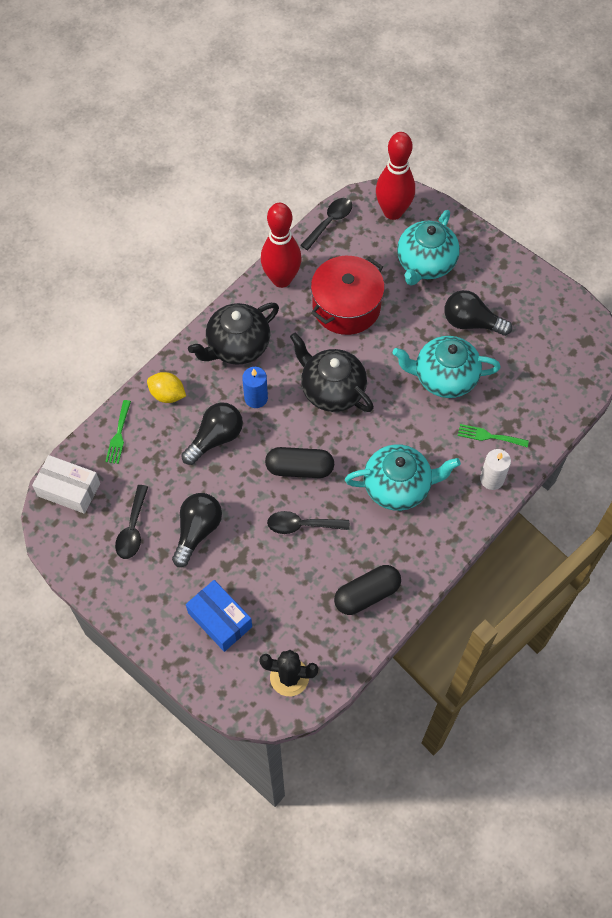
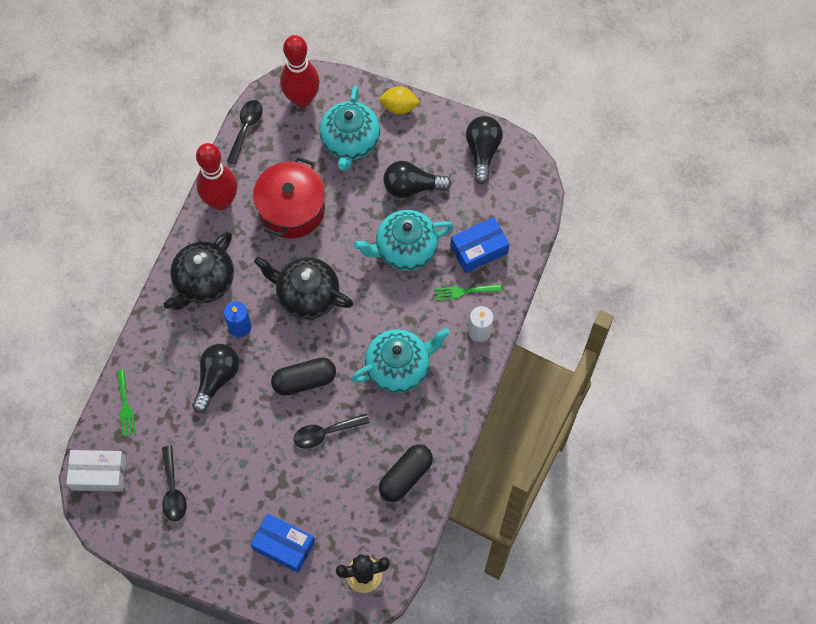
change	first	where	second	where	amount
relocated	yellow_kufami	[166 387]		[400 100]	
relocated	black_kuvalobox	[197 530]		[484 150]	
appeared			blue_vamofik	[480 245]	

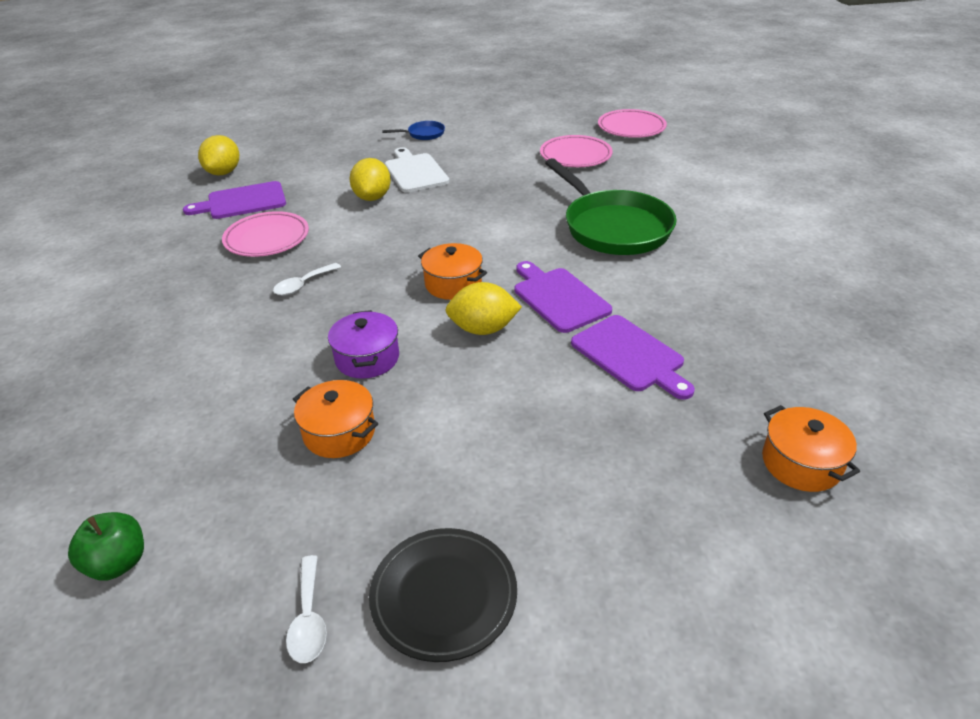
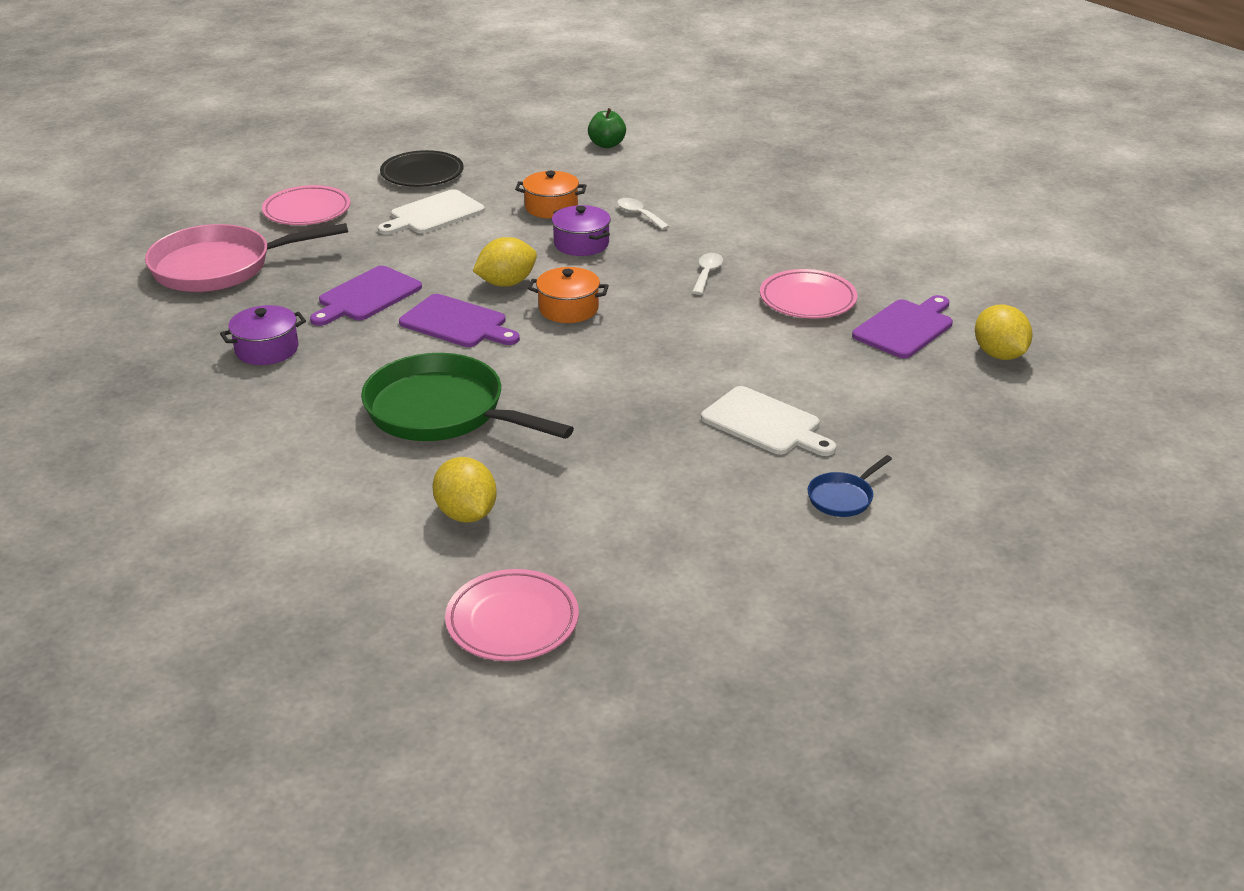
change	first	where	second	where	amount
relocated	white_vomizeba	[306 609]		[643 214]	
relocated	yellow_kufami	[370 179]		[464 490]	
relocated	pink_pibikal	[576 151]		[306 205]	
spun	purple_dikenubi	[633 357]		[366 296]	75 degrees counterclockwise
exchanged	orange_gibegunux	[811 448]	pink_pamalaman	[246 257]	
appeared			purple_gibegunux	[263 335]	
appeared			white_dikenubi	[431 212]	

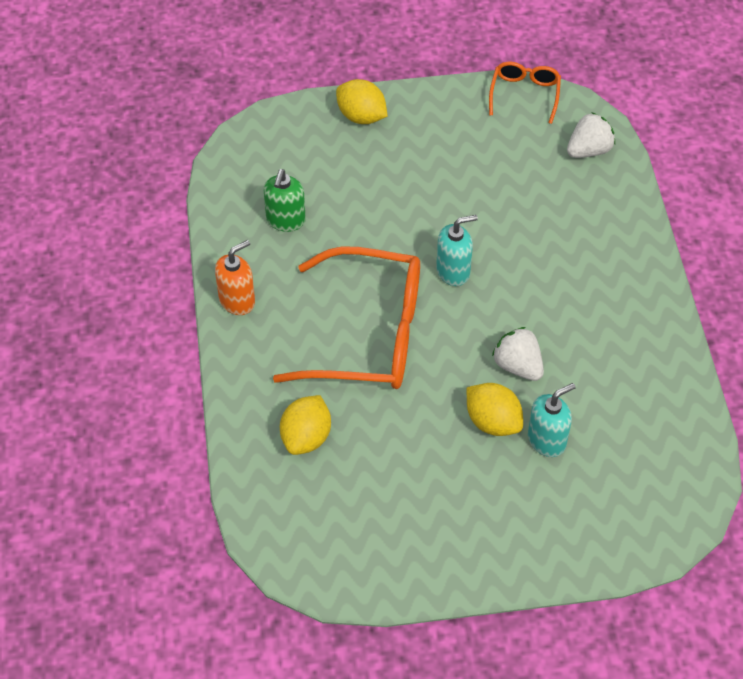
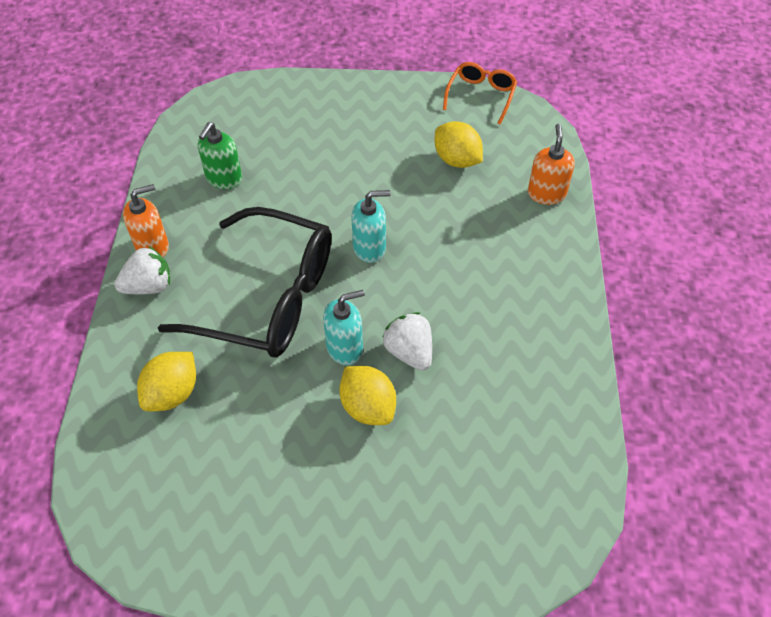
change	first	where	second	where	amount
colour	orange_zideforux	[346 317]	black_zideforux	[244 282]	
relocated	yellow_kufami	[361 101]		[459 144]	
relocated	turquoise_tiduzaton	[552 420]		[344 327]	
relocated	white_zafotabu	[591 135]		[142 270]	
appeared			orange_tiduzaton	[551 164]	

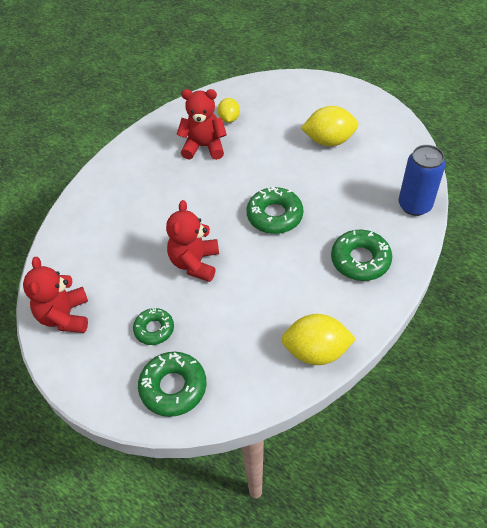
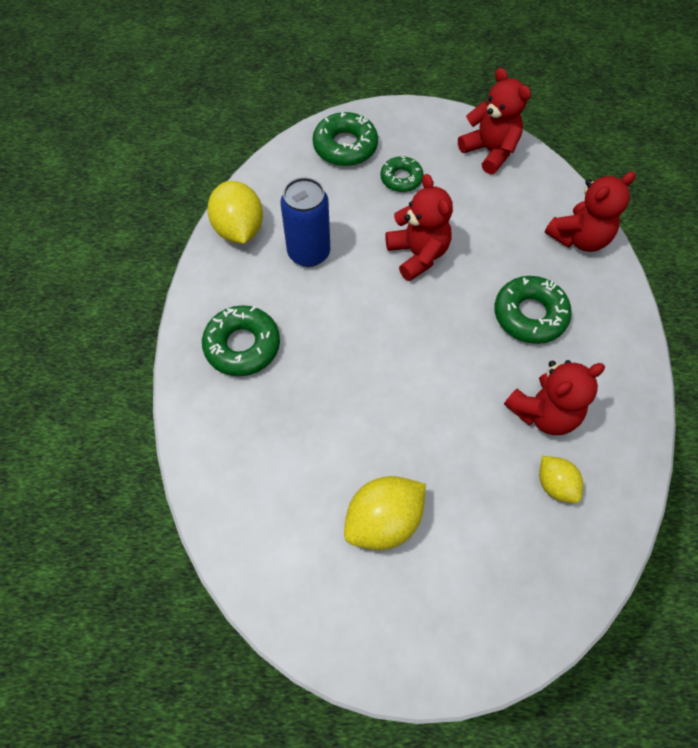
change	first	where	second	where	amount
relocated	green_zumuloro	[275 210]		[533 310]	
spun	yellow_kufami	[318 339]		[235 212]	75 degrees counterclockwise
relocated	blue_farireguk	[422 180]		[305 222]	
appeared			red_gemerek	[590 211]	

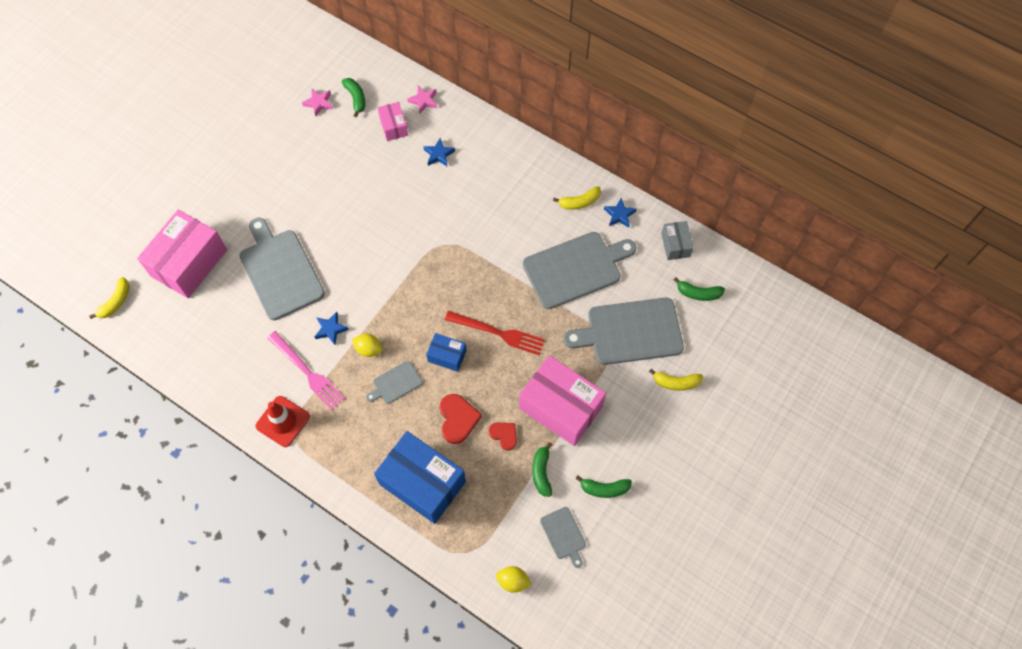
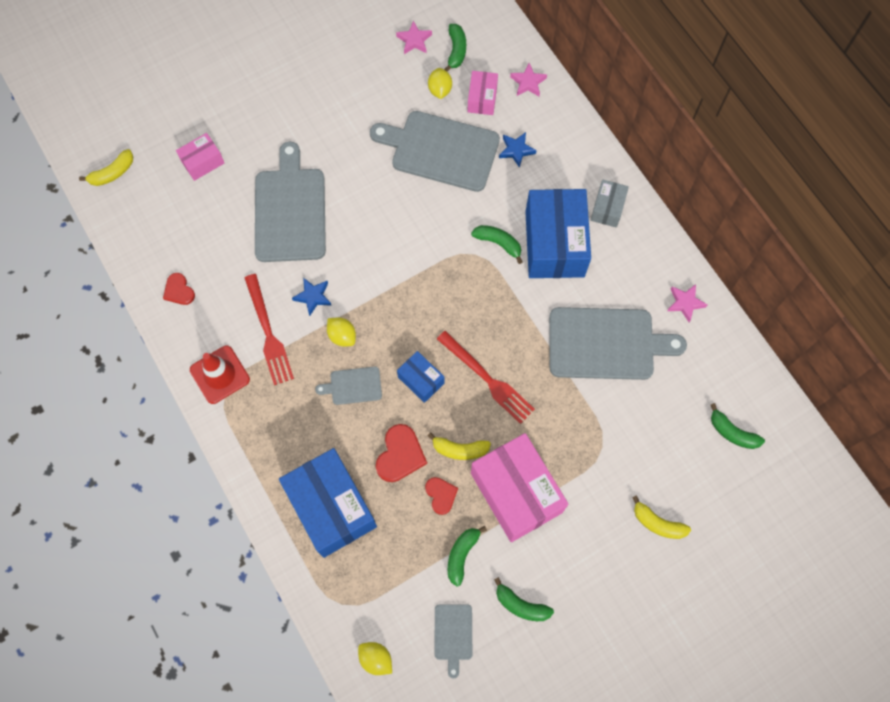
change	first	where	second	where	amount
size	pink_vamofik	[182 253]		[200 157]	x0.49
colour	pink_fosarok	[306 370]	red_fosarok	[269 329]	
relocated	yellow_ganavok	[577 198]		[459 446]	
relocated	grey_dikenubi	[624 331]		[435 151]	
colour	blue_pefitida	[620 213]	pink_pefitida	[687 303]	
relocated	grey_vamofik	[677 240]		[610 204]	
appeared			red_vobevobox	[179 289]	
appeared			yellow_kufami	[440 83]	
appeared			green_ganavok	[497 244]	
appeared			blue_vamofik	[558 233]	

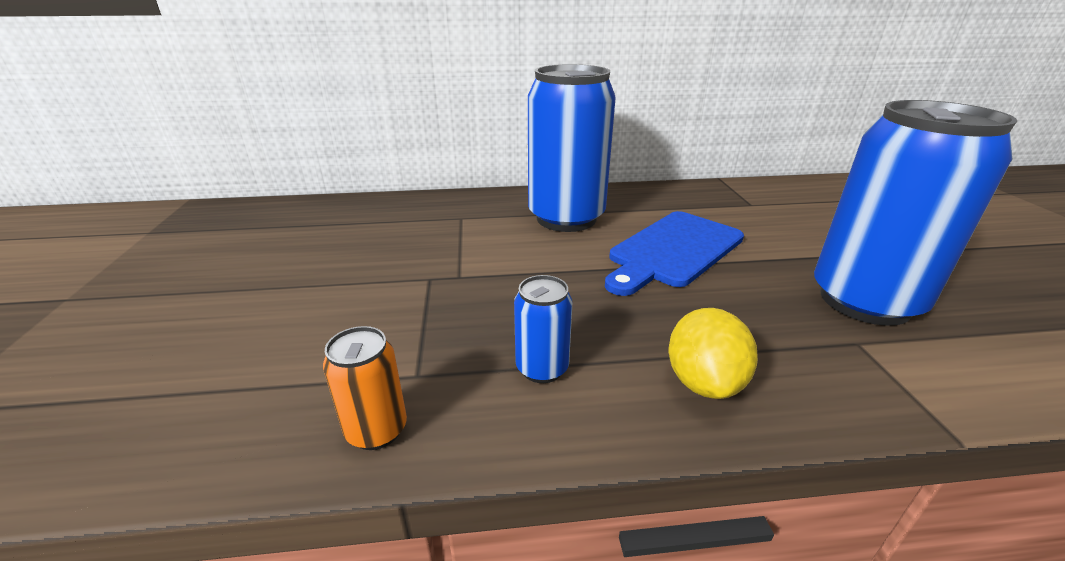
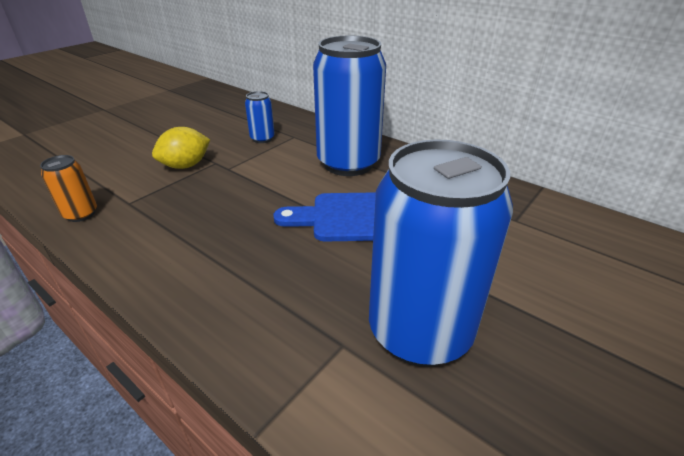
change	first	where	second	where	amount
relocated	blue_farireguk	[543 329]		[260 117]	
relocated	yellow_kufami	[713 353]		[181 148]	

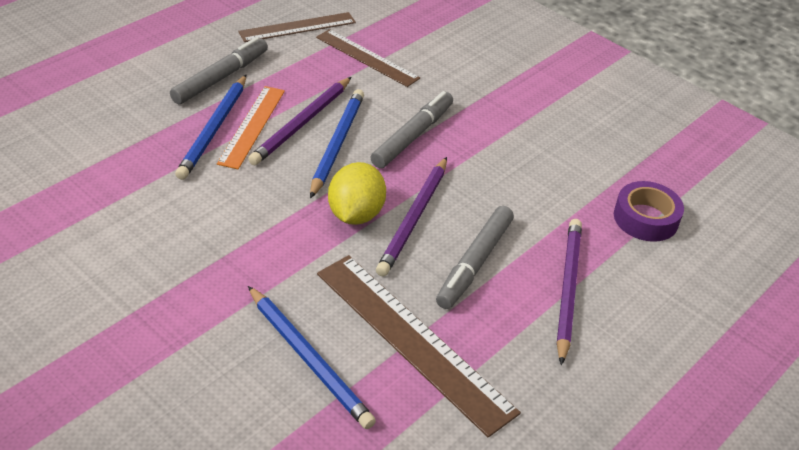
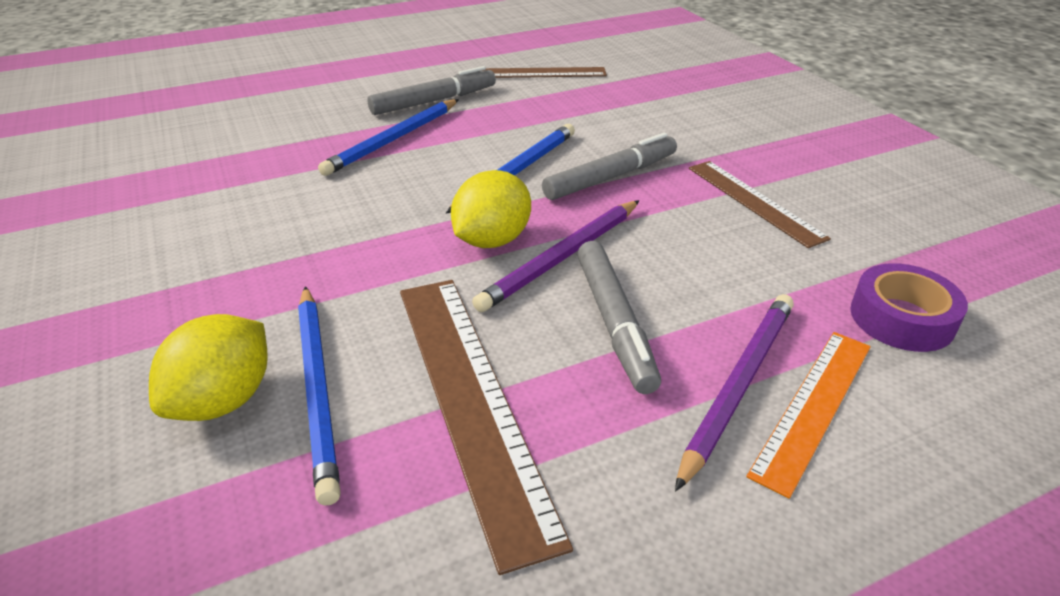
change	first	where	second	where	amount
relocated	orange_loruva	[251 127]		[808 415]	
missing	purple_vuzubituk	[299 121]			
relocated	brown_loruva	[368 58]		[760 204]	
spun	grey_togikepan	[475 257]		[619 317]	60 degrees counterclockwise
appeared			yellow_kufami	[208 367]	

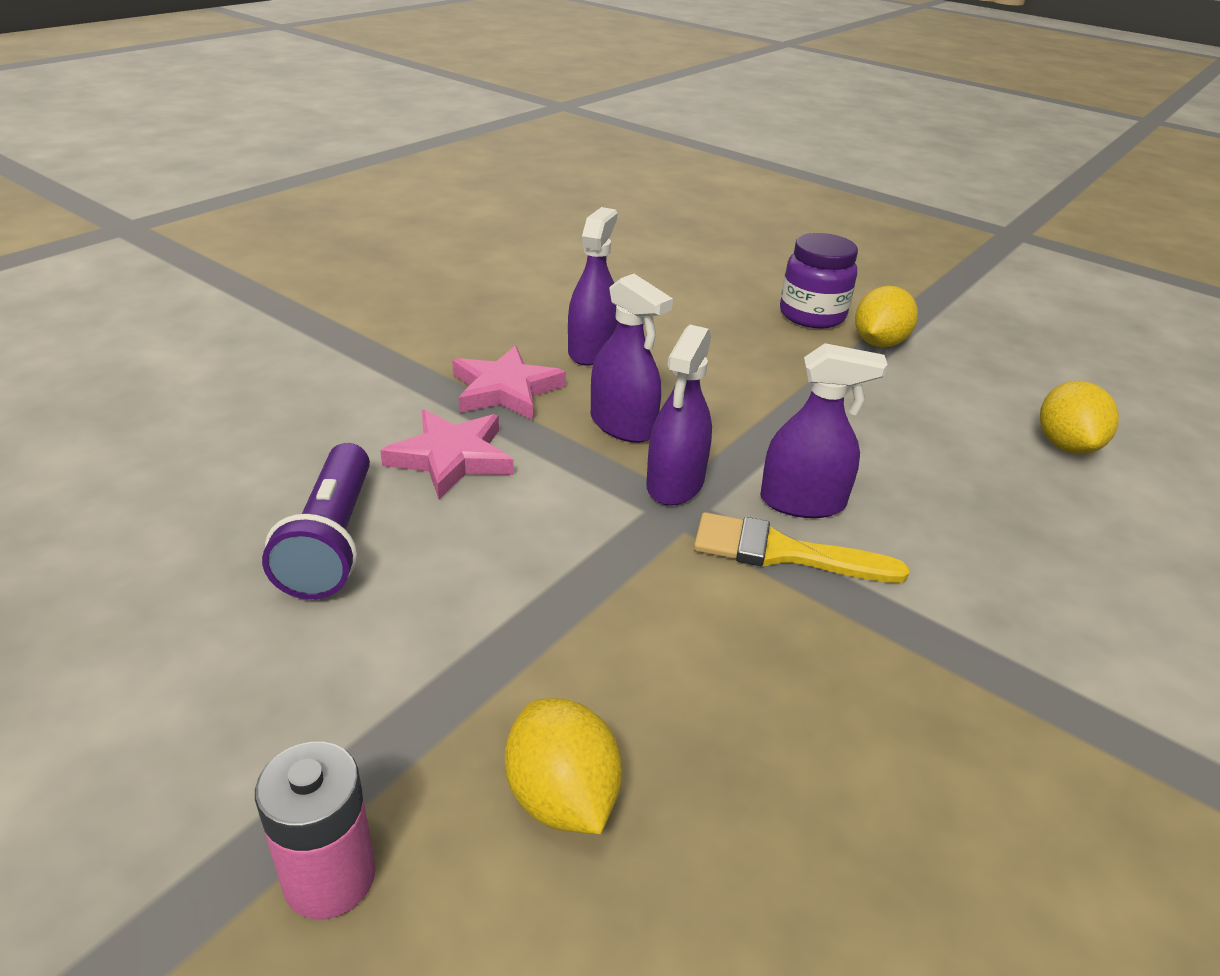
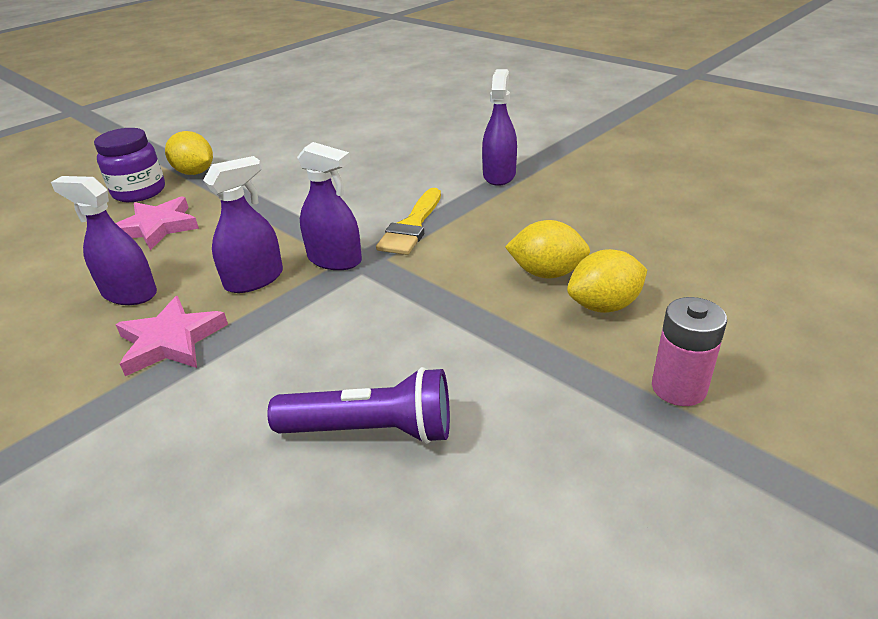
change	first	where	second	where	amount
relocated	pink_pefitida	[447 454]		[157 223]	
relocated	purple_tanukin	[824 430]		[499 127]	
relocated	yellow_kufami	[1079 417]		[547 249]	

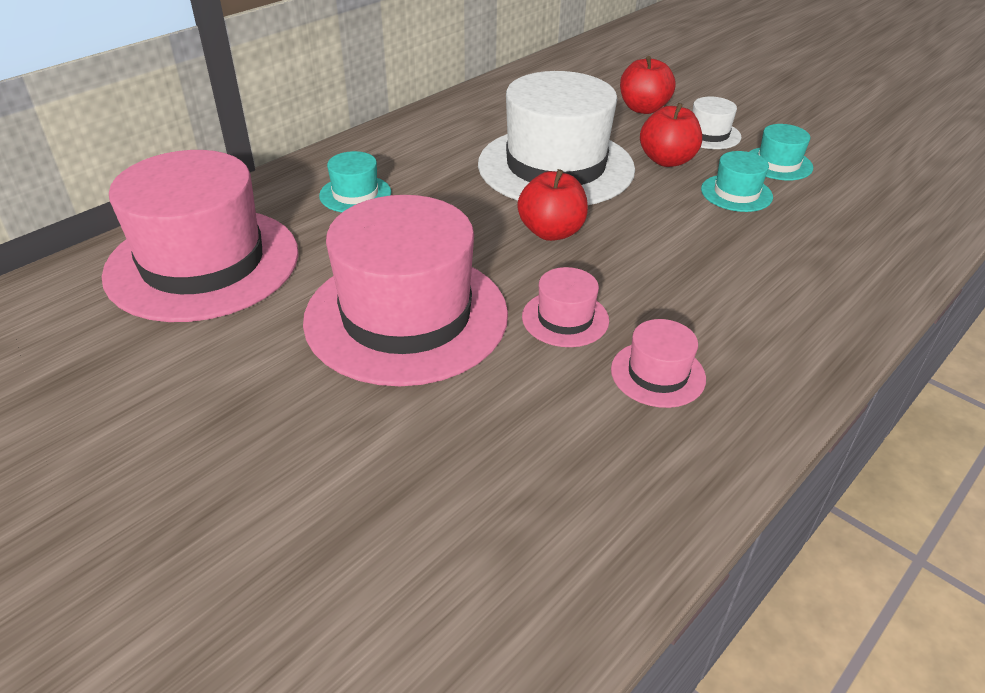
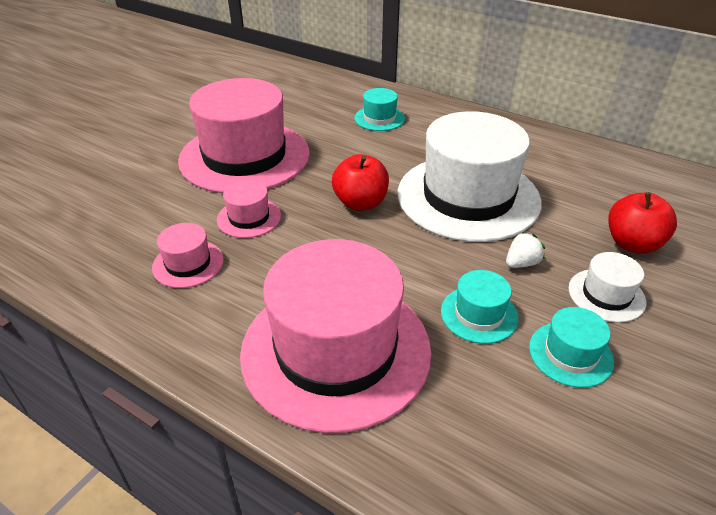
change	first	where	second	where	amount
relocated	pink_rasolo	[200 236]		[336 336]	
exchanged	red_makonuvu	[671 135]	white_zafotabu	[525 250]	

